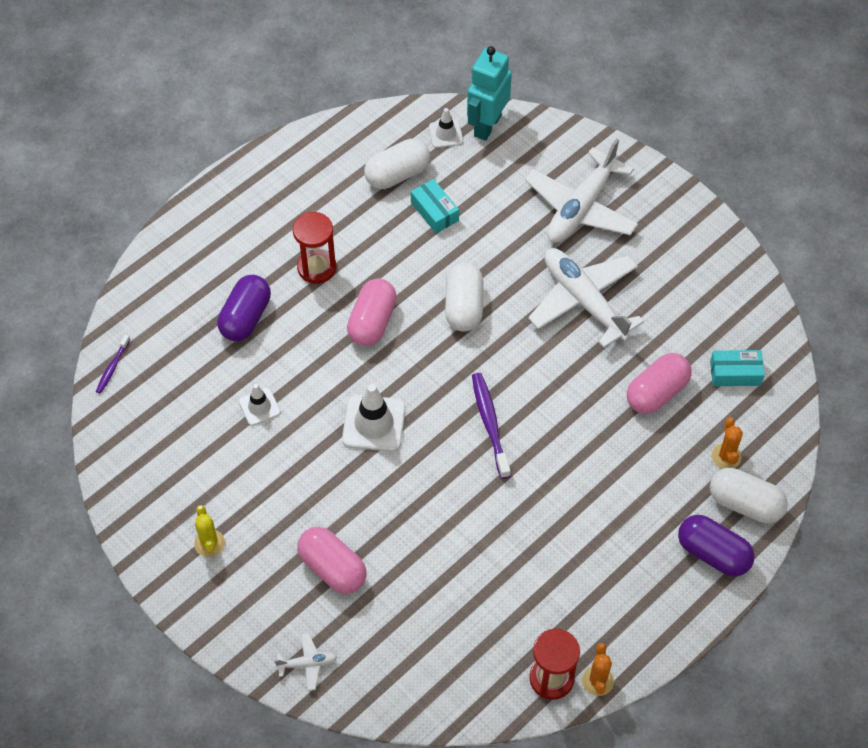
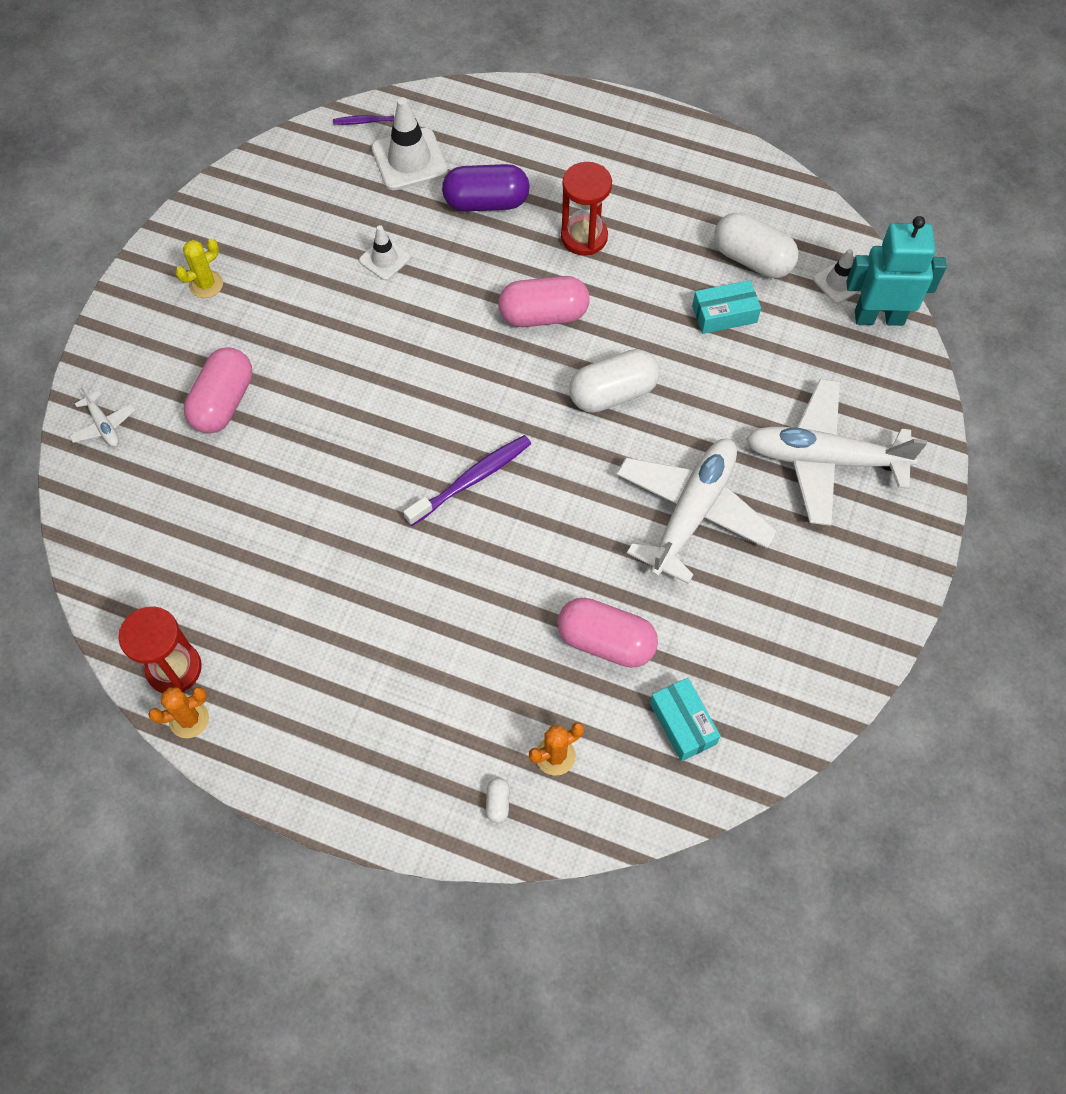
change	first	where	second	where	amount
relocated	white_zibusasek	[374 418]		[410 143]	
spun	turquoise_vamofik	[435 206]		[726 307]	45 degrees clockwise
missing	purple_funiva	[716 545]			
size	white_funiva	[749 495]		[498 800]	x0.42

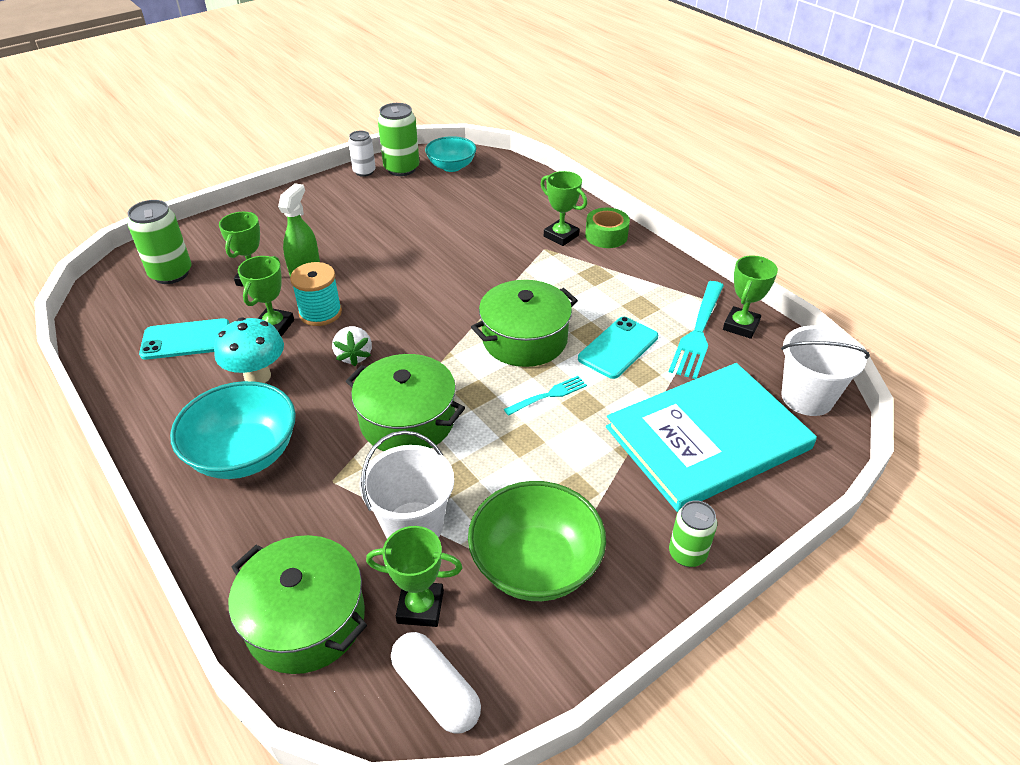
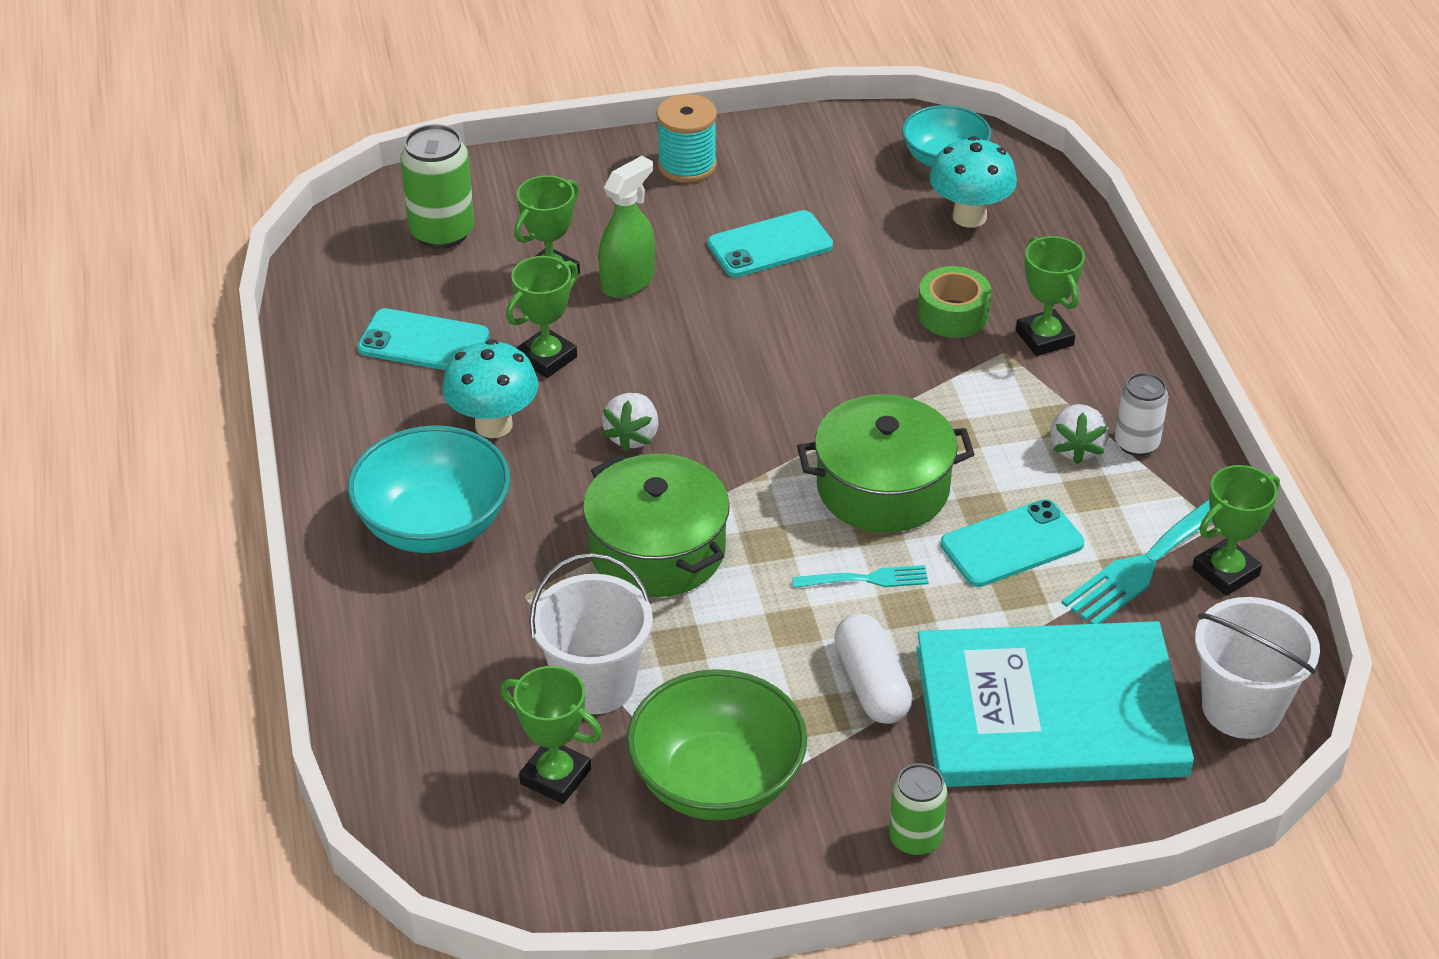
change	first	where	second	where	amount
missing	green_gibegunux	[297 604]			
relocated	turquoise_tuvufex	[316 294]		[687 138]	
relocated	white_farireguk	[362 154]		[1141 414]	
missing	green_farireguk	[399 139]			
relocated	white_funiva	[436 682]		[873 668]	
relocated	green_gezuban	[607 228]		[954 302]	
appeared			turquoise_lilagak	[770 243]	
appeared			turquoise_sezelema	[973 182]	
appeared			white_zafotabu	[1079 434]	

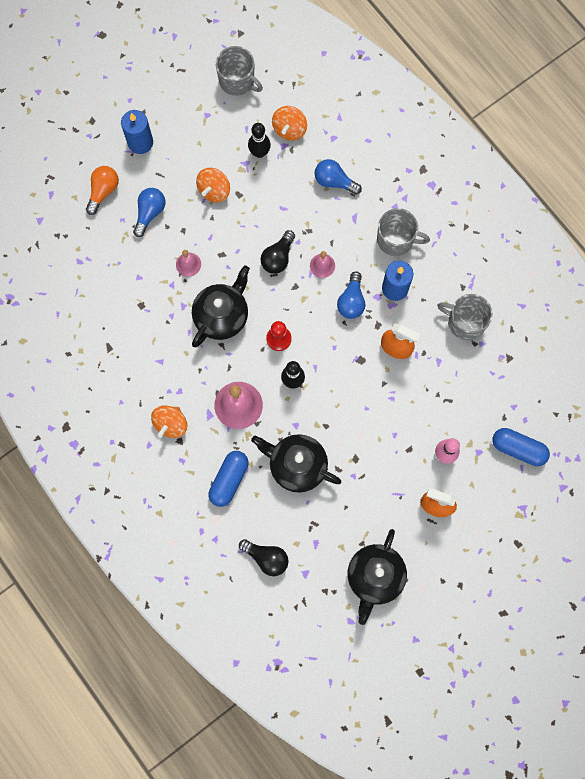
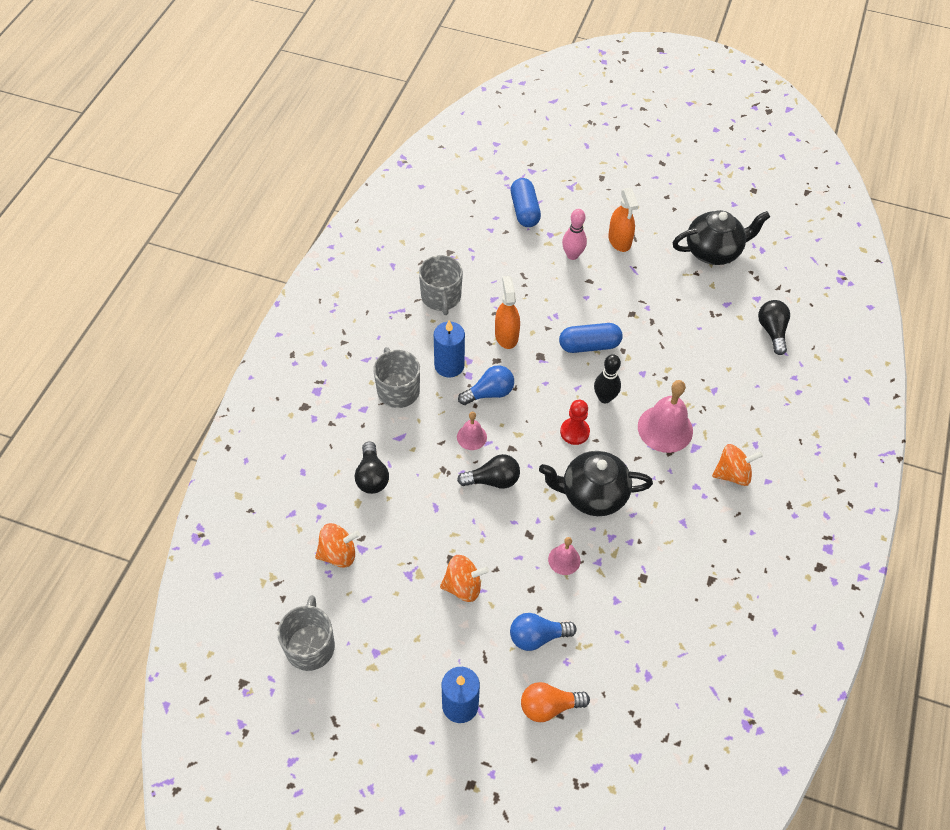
change	first	where	second	where	amount
relocated	blue_funiva	[228 479]		[591 338]	
missing	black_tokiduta	[259 140]			
missing	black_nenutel	[296 463]			
colour	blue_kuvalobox	[338 177]	black_kuvalobox	[372 467]	

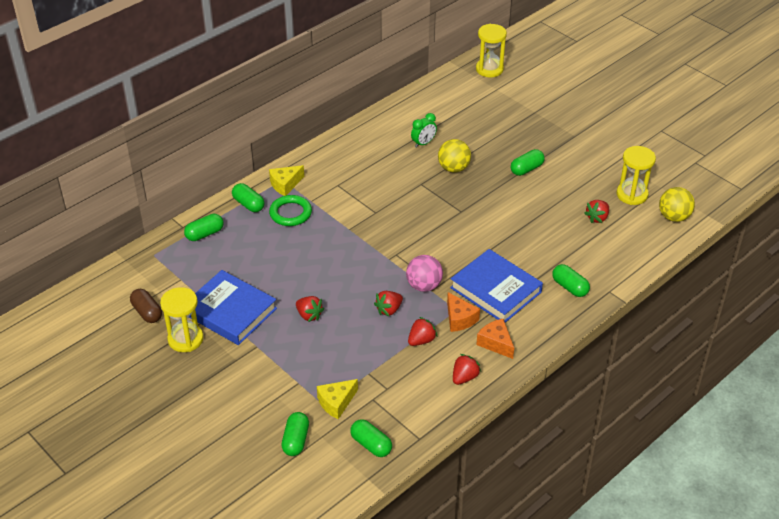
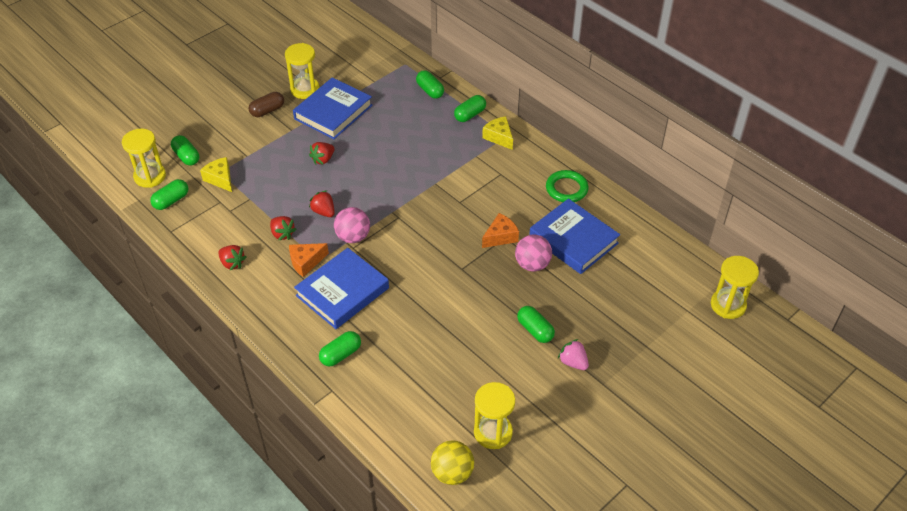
change	first	where	second	where	amount
relocated	brown_funiva	[146 306]		[266 104]	
relocated	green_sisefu	[290 210]		[567 186]	
spun	green_funiva	[295 434]		[185 150]	45 degrees clockwise
exchanged	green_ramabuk	[424 130]	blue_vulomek	[574 236]	
colour	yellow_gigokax	[454 155]	pink_gigokax	[533 253]	
relocated	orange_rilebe	[495 339]		[500 230]	
missing	red_zafotabu	[596 211]			
appeared			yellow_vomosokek	[144 158]	
appeared			pink_zafotabu	[573 354]	

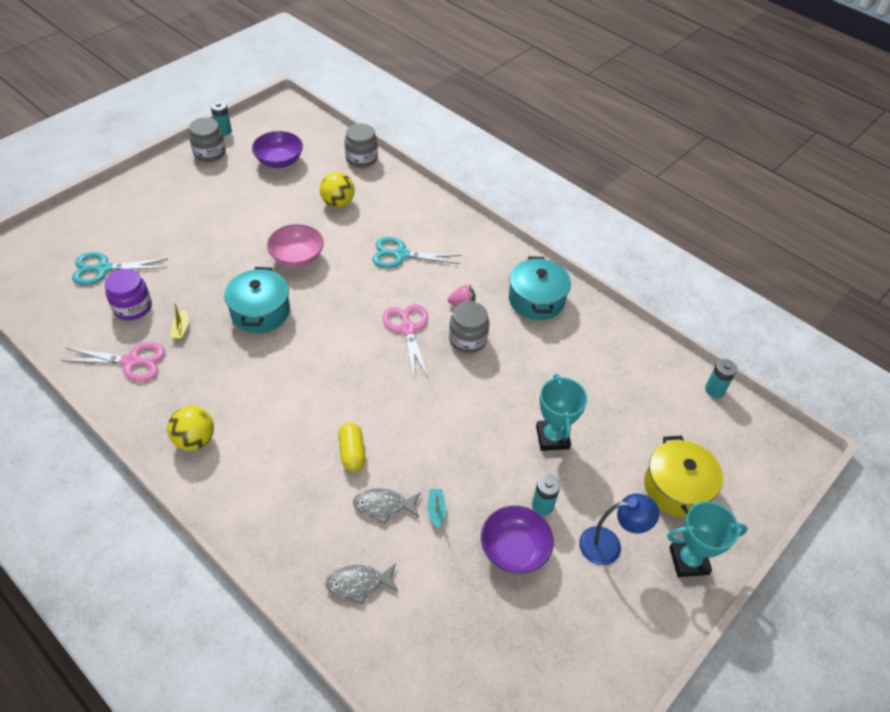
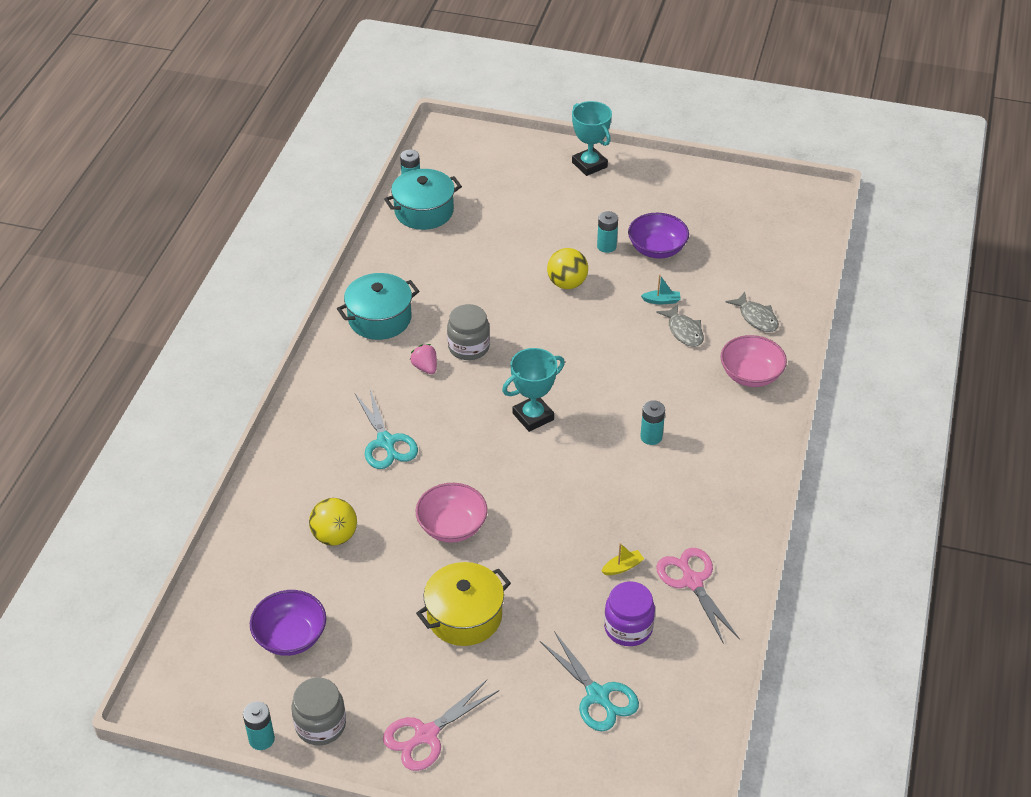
change	first	where	second	where	amount
relocated	yellow_gigokax	[190 428]		[567 268]	
relocated	turquoise_gibegunux	[257 300]		[423 199]	
missing	yellow_funiva	[352 447]			
missing	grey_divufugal	[361 145]			
relocated	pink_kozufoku	[405 341]		[441 725]	
spun	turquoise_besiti	[437 509]		[660 289]	150 degrees counterclockwise
relocated	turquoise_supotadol	[562 412]		[533 390]	
missing	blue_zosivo	[619 529]			
relocated	yellow_gibegunux	[683 476]		[463 604]	
appeared			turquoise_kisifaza	[652 422]	
appeared			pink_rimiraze	[753 361]	

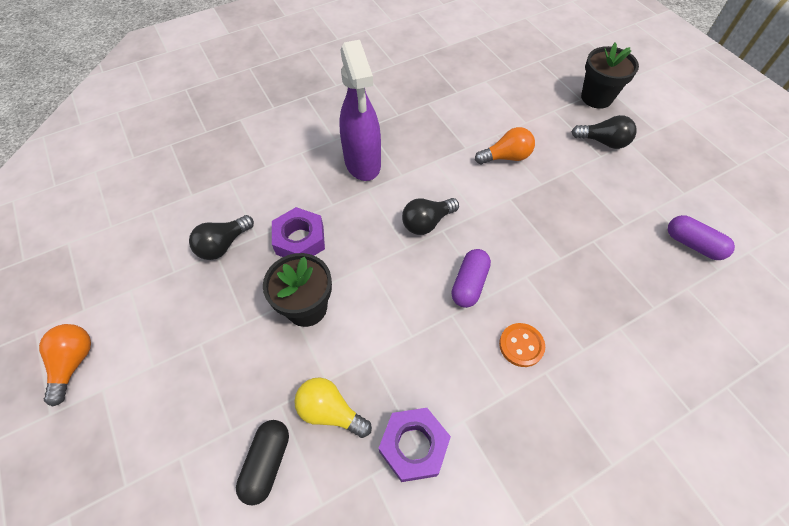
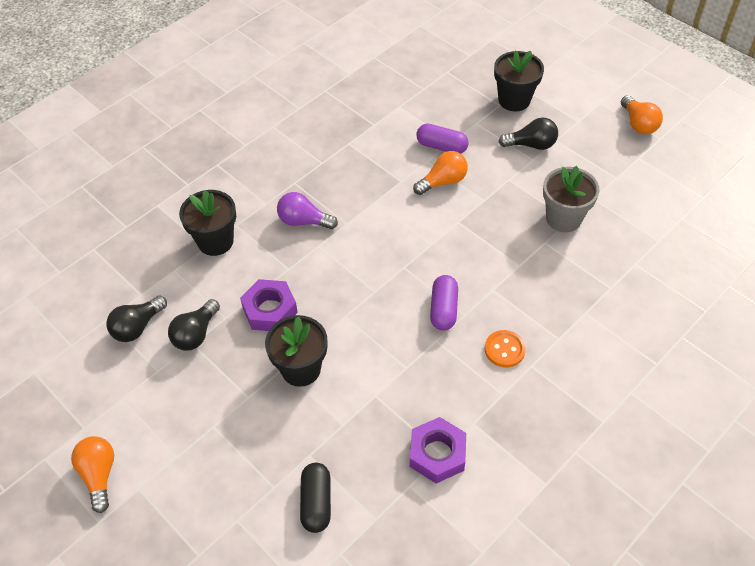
change	first	where	second	where	amount
missing	yellow_kuvalobox	[333 407]			
exchanged	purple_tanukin	[360 110]	purple_kuvalobox	[307 210]	
relocated	black_kuvalobox	[430 216]		[136 319]	
relocated	purple_funiva	[701 237]		[442 139]	
appeared			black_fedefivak	[207 223]	
appeared			grey_fedefivak	[571 199]	
appeared			orange_kuvalobox	[642 114]	

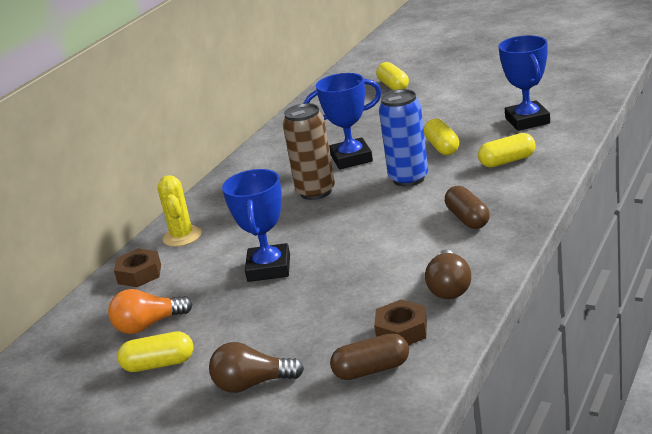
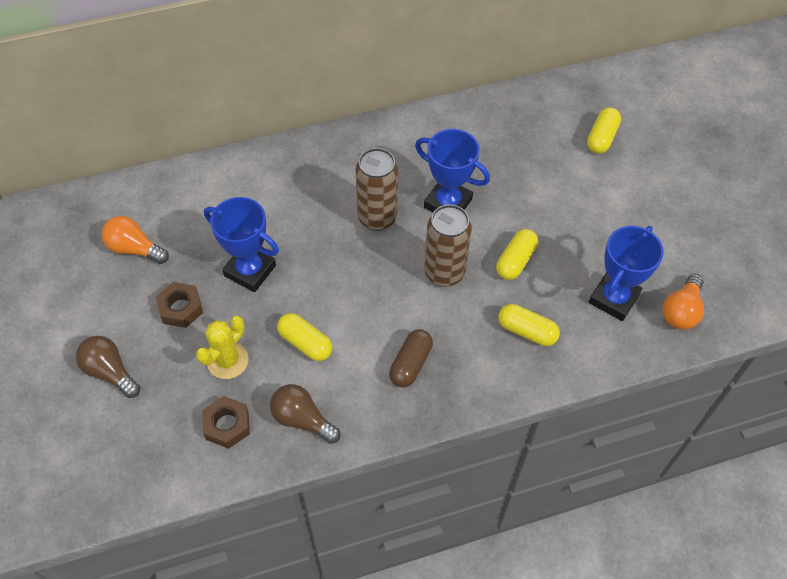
change	first	where	second	where	amount
relocated	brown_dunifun	[137 268]		[179 305]	
relocated	yellow_funiva	[155 351]		[305 337]	
relocated	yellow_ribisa	[179 211]		[222 347]	
spun	blue_supotadol	[256 225]		[241 244]	75 degrees clockwise
missing	brown_funiva	[369 356]			
colour	blue_farireguk	[403 138]	brown_farireguk	[448 245]	
spun	brown_kuvalobox	[448 274]		[305 414]	75 degrees clockwise
appeared			orange_kuvalobox	[683 302]	

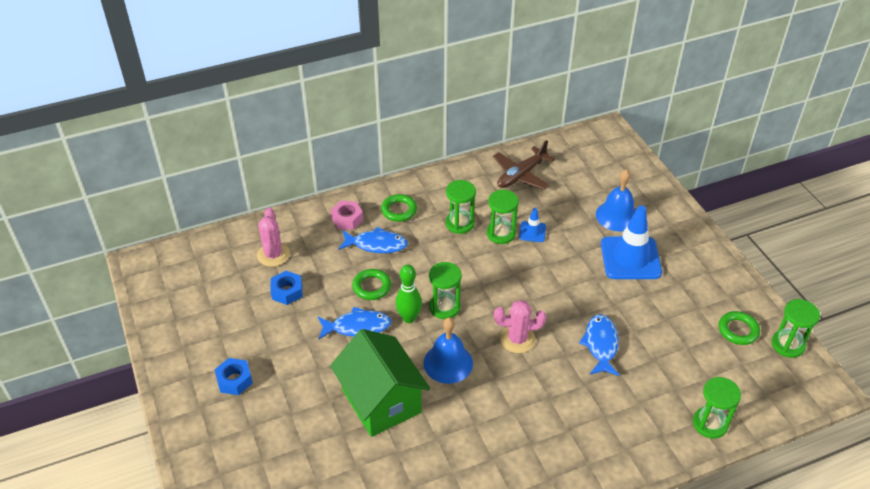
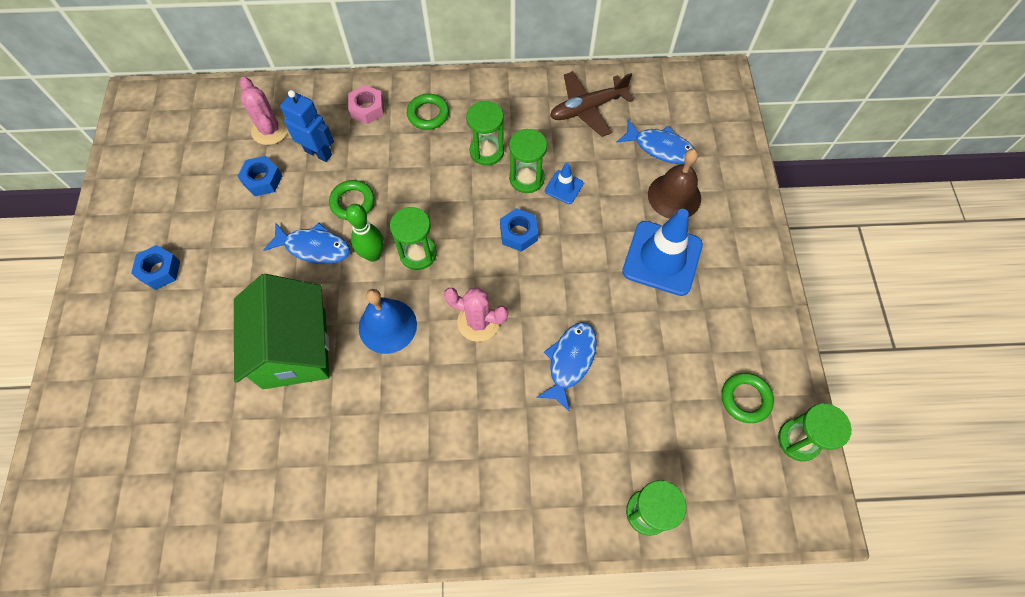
change	first	where	second	where	amount
spun	pink_ribisa	[273 237]		[264 111]	45 degrees counterclockwise
relocated	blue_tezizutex	[373 240]		[655 142]	
colour	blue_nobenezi	[616 200]	brown_nobenezi	[674 184]	
appeared			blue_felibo	[307 126]	
appeared			blue_dunifun	[519 230]	

